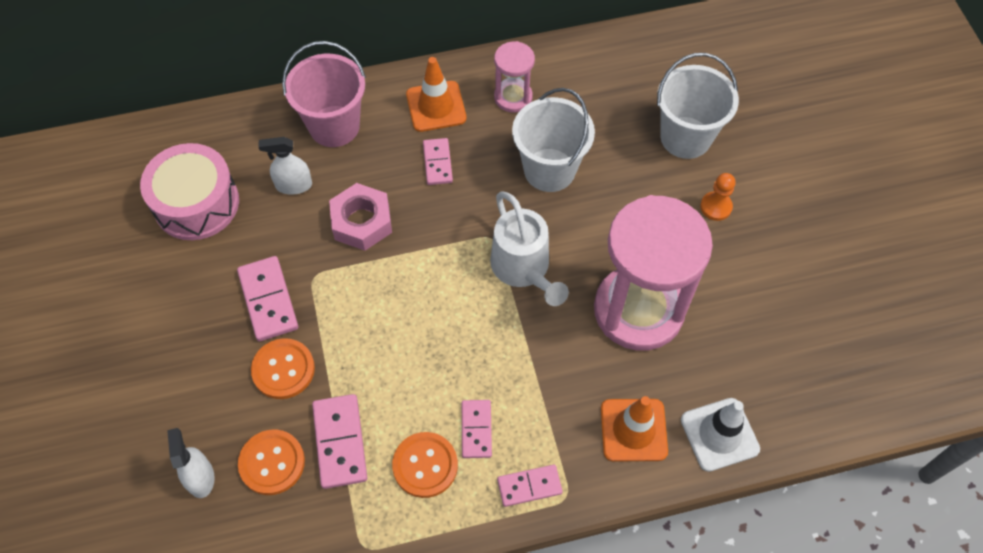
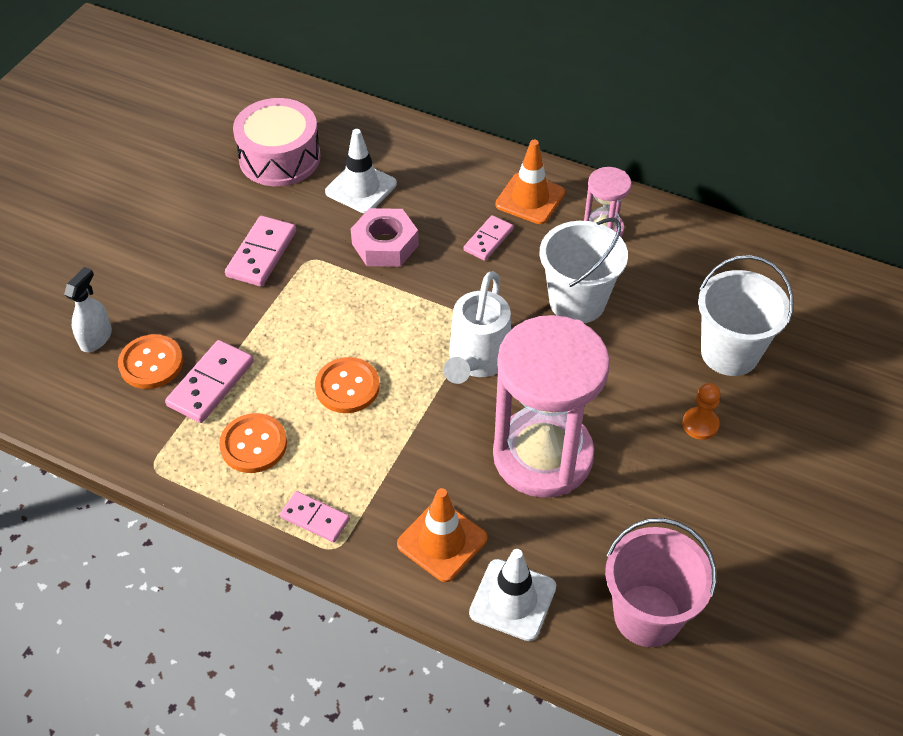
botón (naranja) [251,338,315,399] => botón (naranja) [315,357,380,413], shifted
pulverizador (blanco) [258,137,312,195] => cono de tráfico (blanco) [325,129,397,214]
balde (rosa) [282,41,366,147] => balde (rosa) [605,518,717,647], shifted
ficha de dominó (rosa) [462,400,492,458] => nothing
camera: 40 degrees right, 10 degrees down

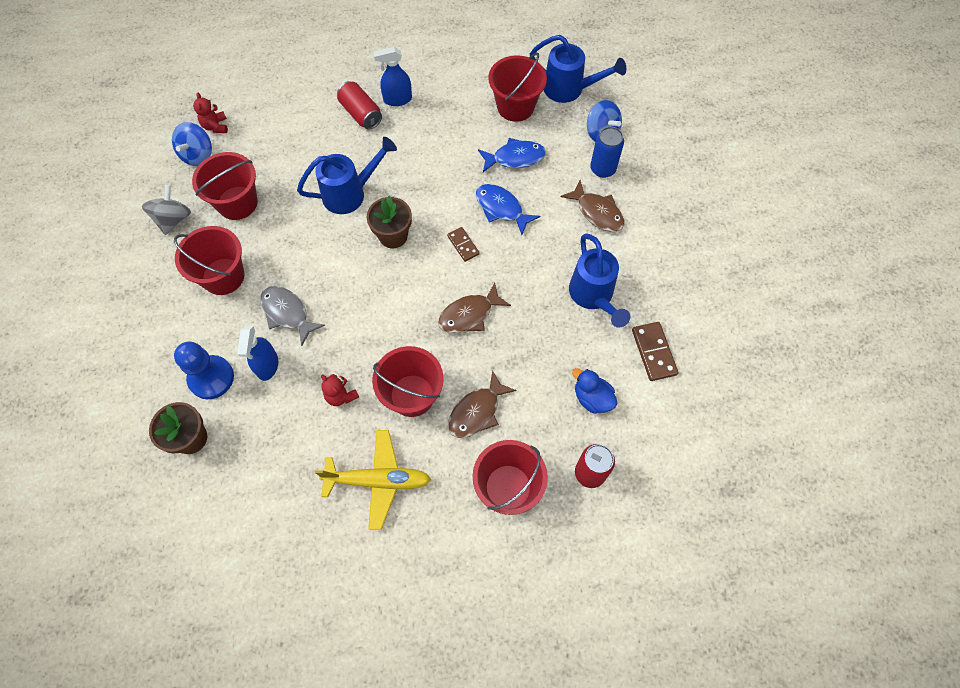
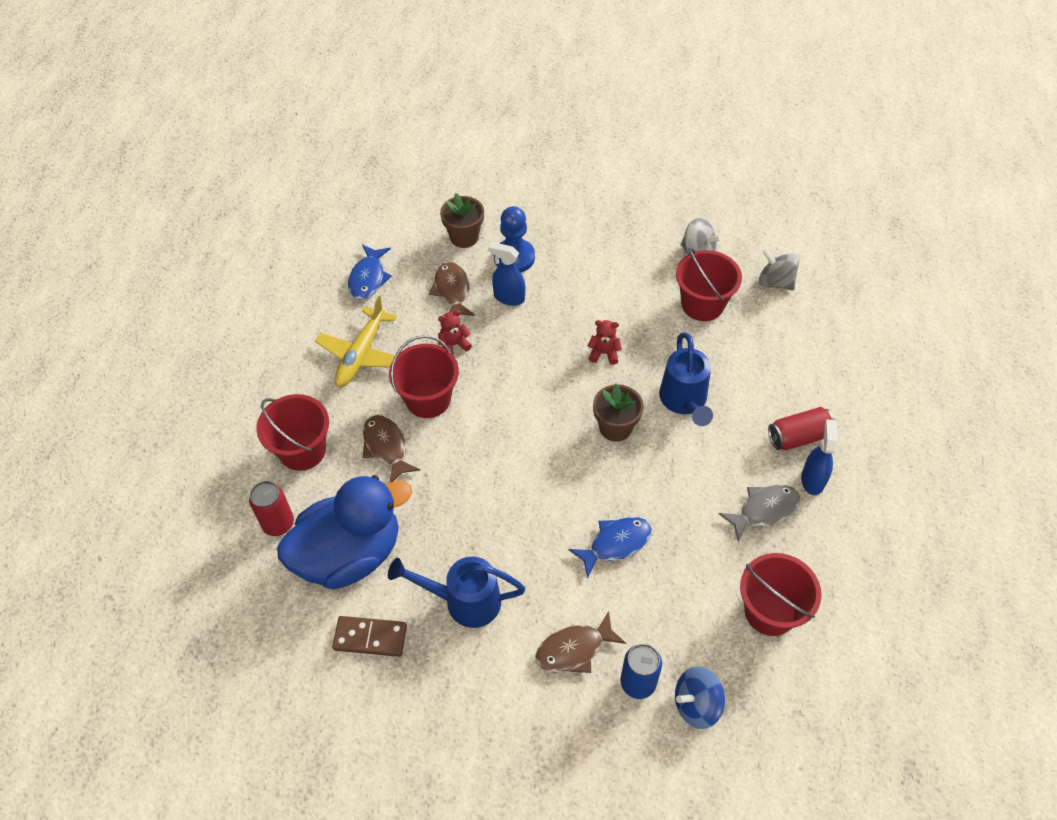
peonza (azul) [172,122,212,166] => peonza (gris) [759,249,800,291]
balde (rojo) [174,226,244,295] => nothing
osito (rojo) [193,93,228,133] => osito (rojo) [588,320,622,365], shifted
pez (gris) [260,286,325,346] => pez (gris) [718,485,800,542], shifted
pez (marrón) [438,282,511,333] => pez (marrón) [429,262,475,316], shifted
ficha de dominó (marrón) [447,227,480,262] => nothing
pez (azul) [478,138,546,172] => pez (azul) [348,244,392,300], shifted
regadera (azul) [530,35,626,103] => nothing
pato (azul) [572,368,617,414] => pato (azul) [277,475,412,590], x2.35
camera: 110 degrees right, 10 degrees down

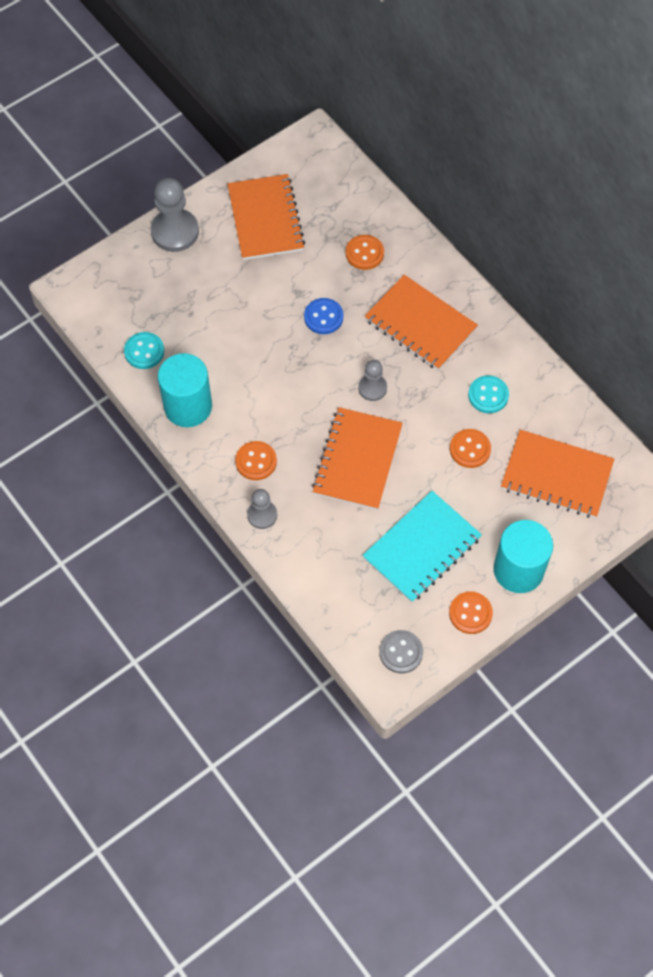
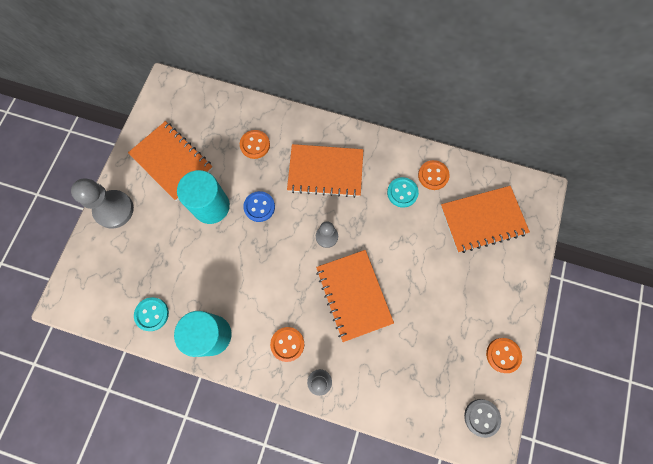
cuaderno (turquesa) [362,491,482,602] => nothing
botón (naranja) [450,429,491,468] => botón (naranja) [418,160,450,190], shifted
cilindro (turquesa) [493,520,553,593] => cilindro (turquesa) [177,170,230,224], shifted
camera: 35 degrees left, 10 degrees up

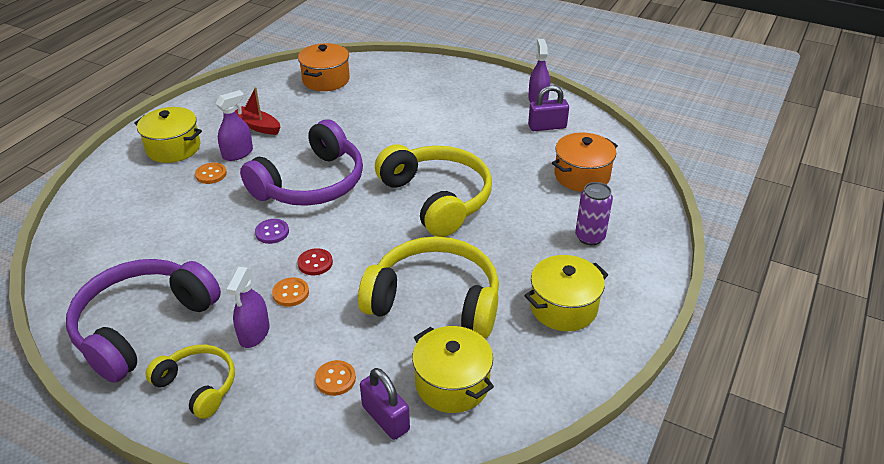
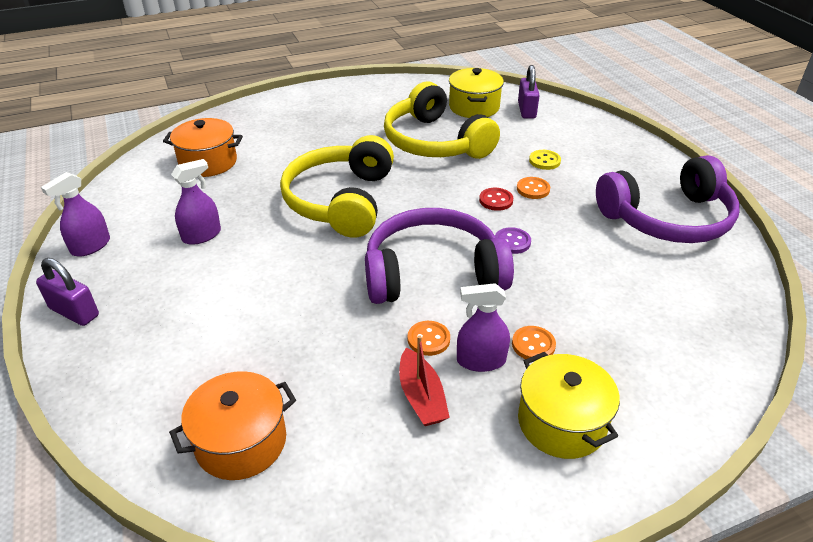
auriculares (amarillo) [145,345,235,419] => nothing
pulverizador (morado) [226,267,269,348] => pulverizador (morado) [171,159,221,245], shifted
botón (naranja) [315,360,356,396] => botón (naranja) [408,321,450,356], shifted
olla (amarillo) [524,255,608,331] => nothing
candado (morado) [528,85,569,131] => candado (morado) [36,258,99,326], shifted
lata (morado) [575,182,613,245] => nothing
nothing => botón (amarillo) [529,150,561,170]
camera: 140 degrees left, 0 degrees up

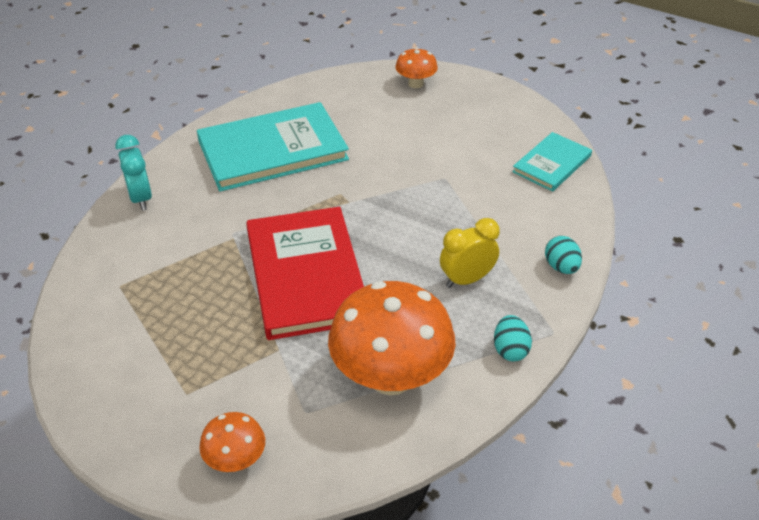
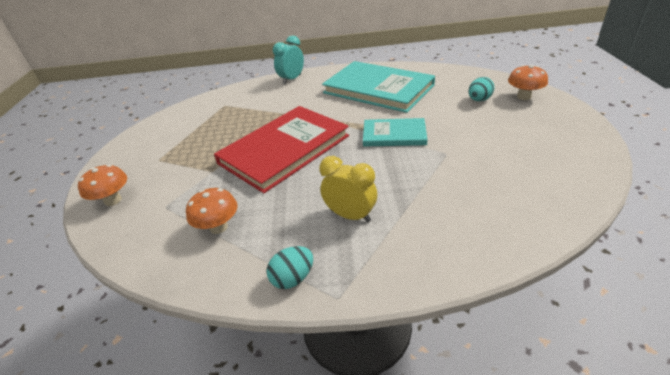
seta (naranja) [328,281,456,395] => seta (naranja) [186,188,237,234], x0.49
libro (turquesa) [512,132,592,192] => libro (turquesa) [363,118,428,146], shifted
huevo (turquesa) [545,236,582,274] => huevo (turquesa) [468,77,494,101], shifted
camera: 60 degrees right, 5 degrees down

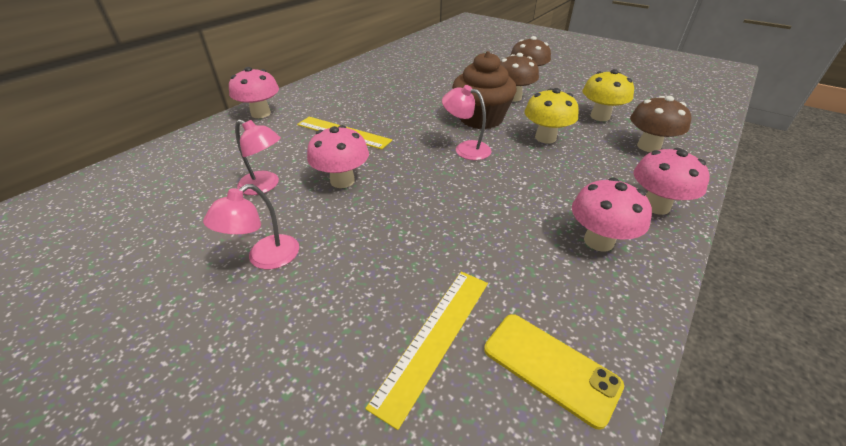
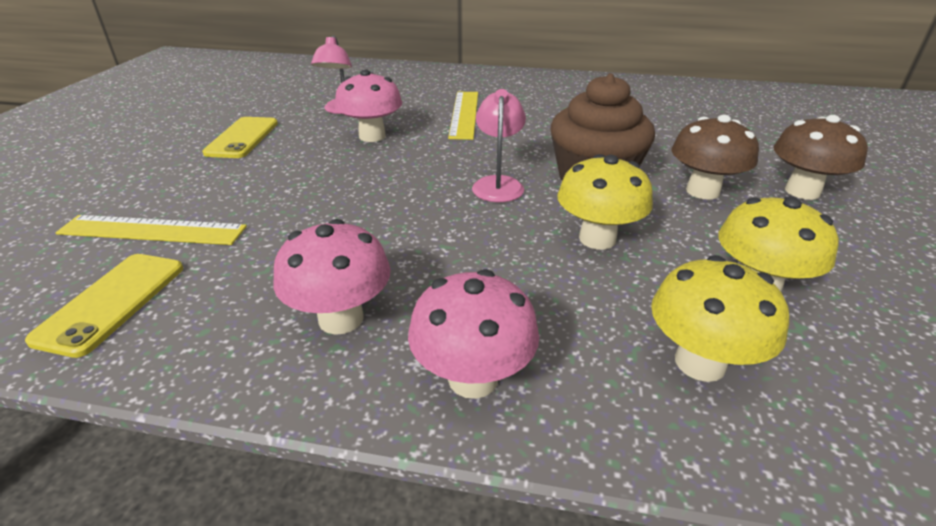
lámpara (rosa) [203,184,299,270] => móvil (amarillo) [202,117,278,158]
seta (rosa) [229,67,279,118] => nothing
seta (marrón) [630,96,691,152] => seta (amarillo) [651,255,789,382]
camera: 65 degrees right, 5 degrees down

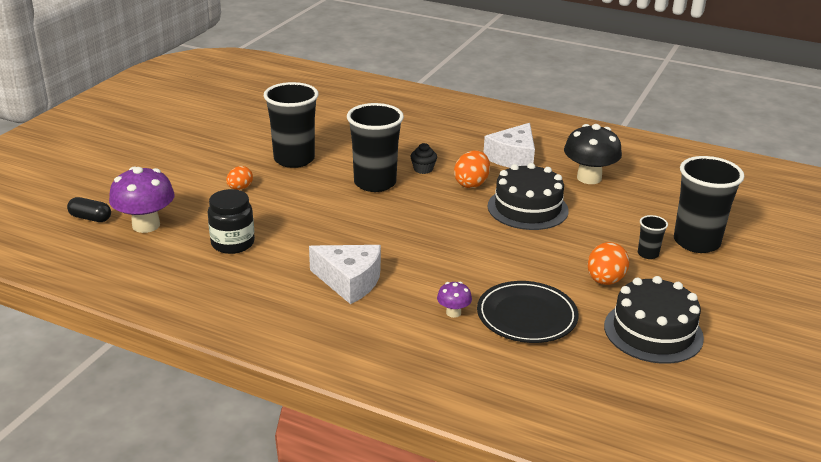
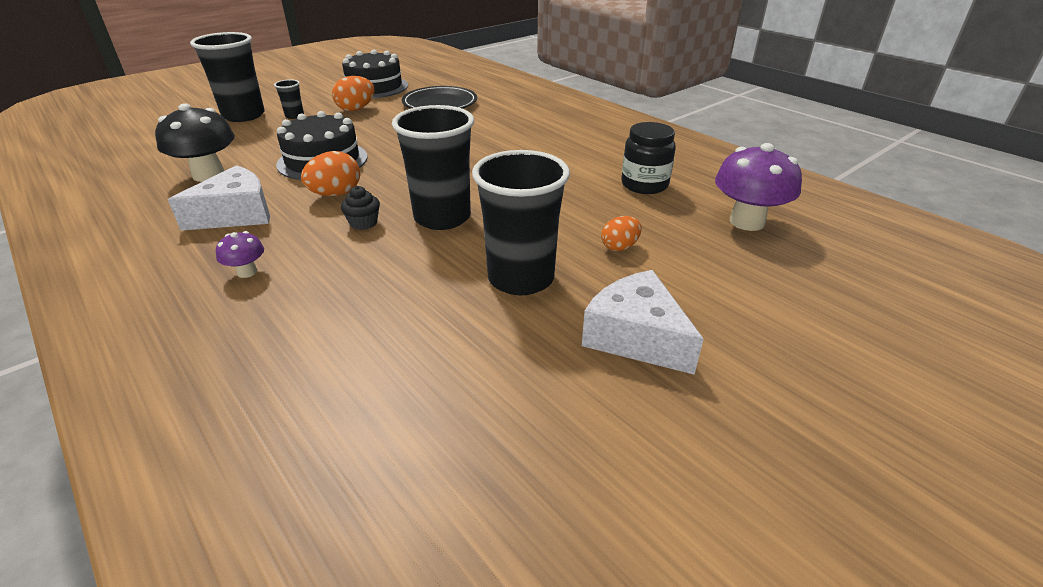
cápsula (negro) [67,197,111,222] => nothing
queso (blanco) [309,245,381,304] => queso (blanco) [582,270,704,375], shifted
seta (morado) [437,282,472,318] => seta (morado) [216,231,264,278], shifted
camera: 155 degrees left, 5 degrees up

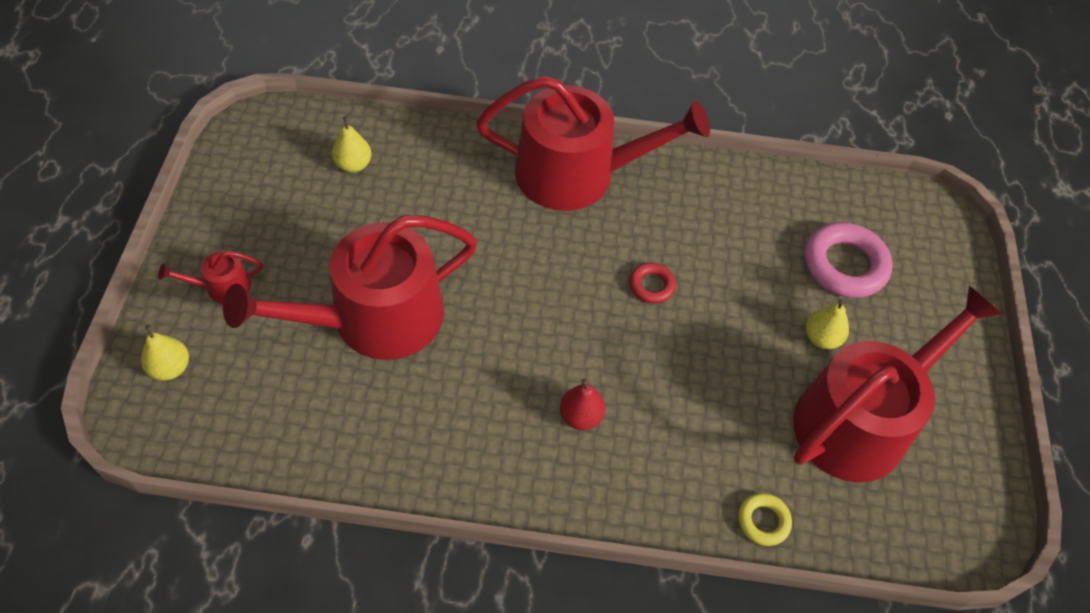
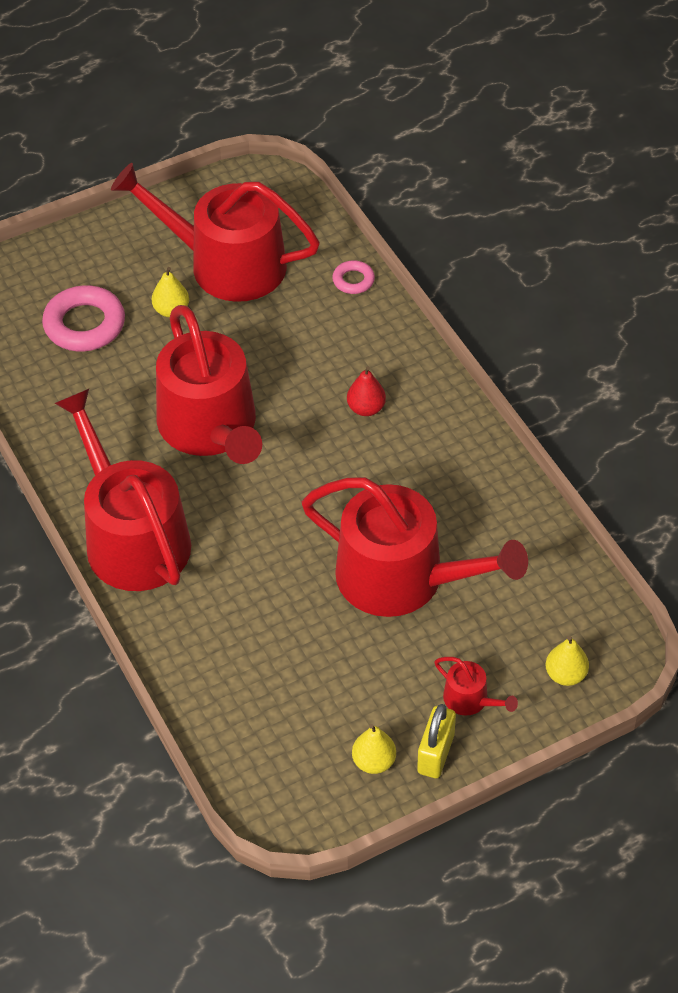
pera (amarillo) [332,116,372,173] => pera (amarillo) [352,724,396,774], shifted
anillo (rojo) [629,263,676,304] => regadera (rojo) [156,305,262,464]
anillo (amarillo) [738,493,792,546] => anillo (rosa) [332,260,375,294]
nothing => candado (amarillo) [417,704,456,778]
camera: 120 degrees left, 5 degrees down

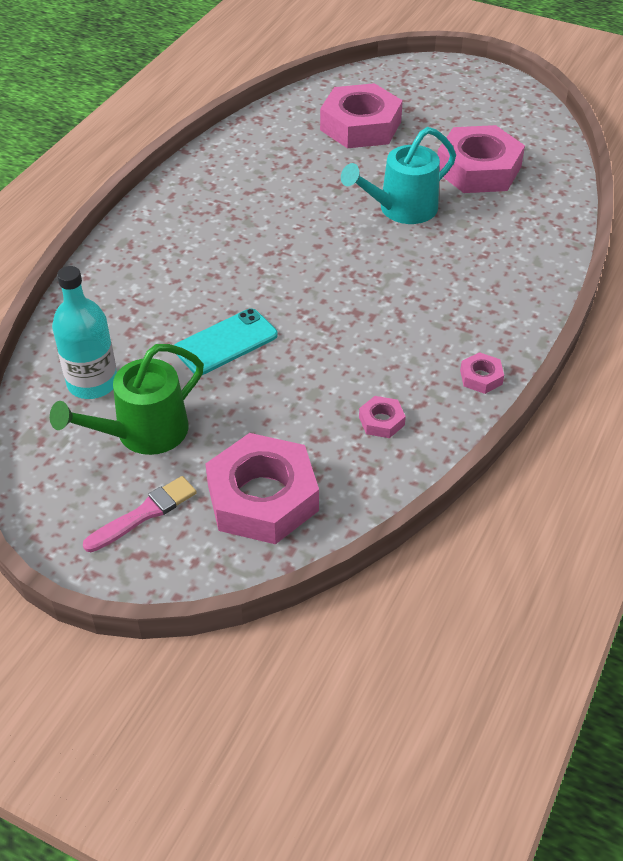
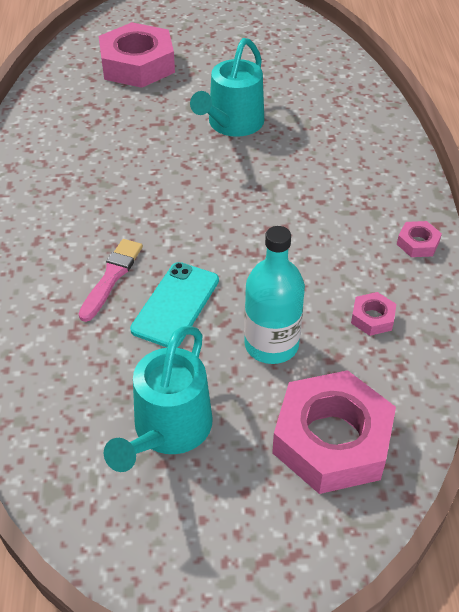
regadera (verde) [50,344,204,455] => regadera (turquesa) [104,326,213,472]
botella (turquesa) [52,266,117,399] => botella (turquesa) [244,226,305,364], shifted
pincel (rosa) [83,476,197,552] => pincel (rosa) [79,239,143,322], shifted
tuerca (rosa) [437,125,525,193] => nothing
camera: 30 degrees left, 0 degrees up

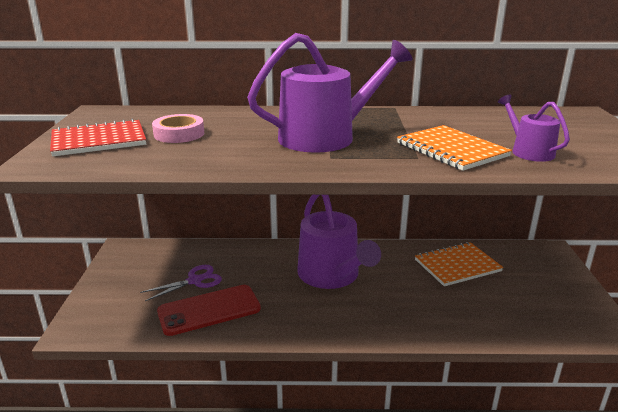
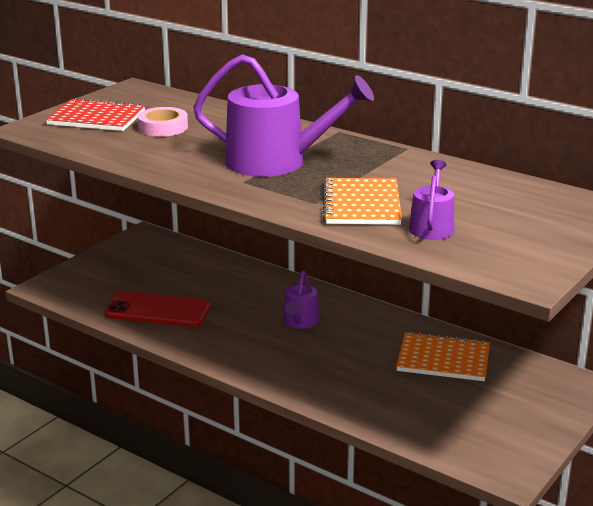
tijeras (morado) [140,265,222,301] => nothing
regadera (morado) [297,195,381,289] => regadera (morado) [283,271,319,329], x0.51
camera: 35 degrees right, 0 degrees up

